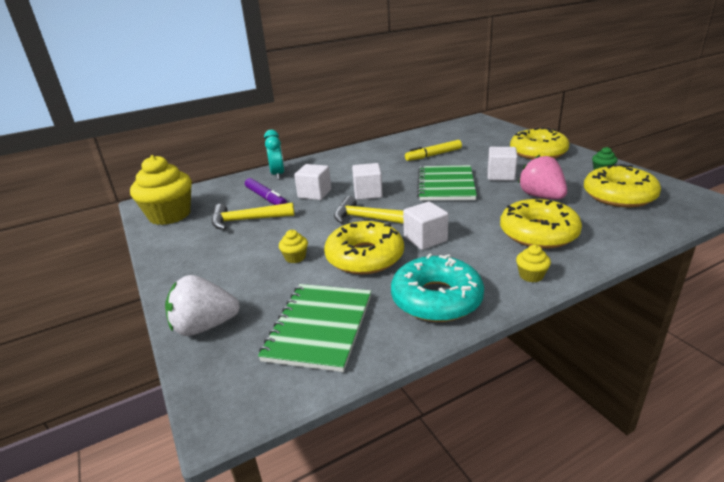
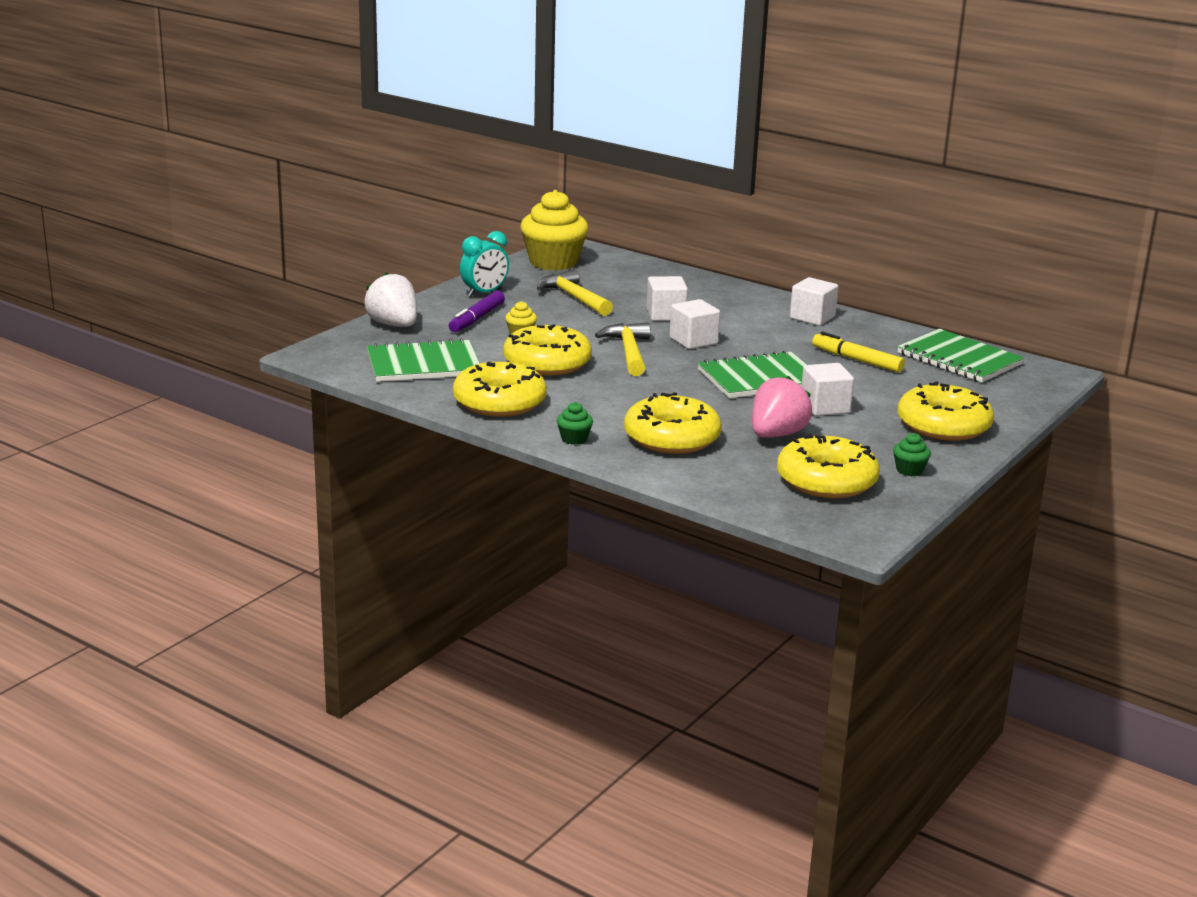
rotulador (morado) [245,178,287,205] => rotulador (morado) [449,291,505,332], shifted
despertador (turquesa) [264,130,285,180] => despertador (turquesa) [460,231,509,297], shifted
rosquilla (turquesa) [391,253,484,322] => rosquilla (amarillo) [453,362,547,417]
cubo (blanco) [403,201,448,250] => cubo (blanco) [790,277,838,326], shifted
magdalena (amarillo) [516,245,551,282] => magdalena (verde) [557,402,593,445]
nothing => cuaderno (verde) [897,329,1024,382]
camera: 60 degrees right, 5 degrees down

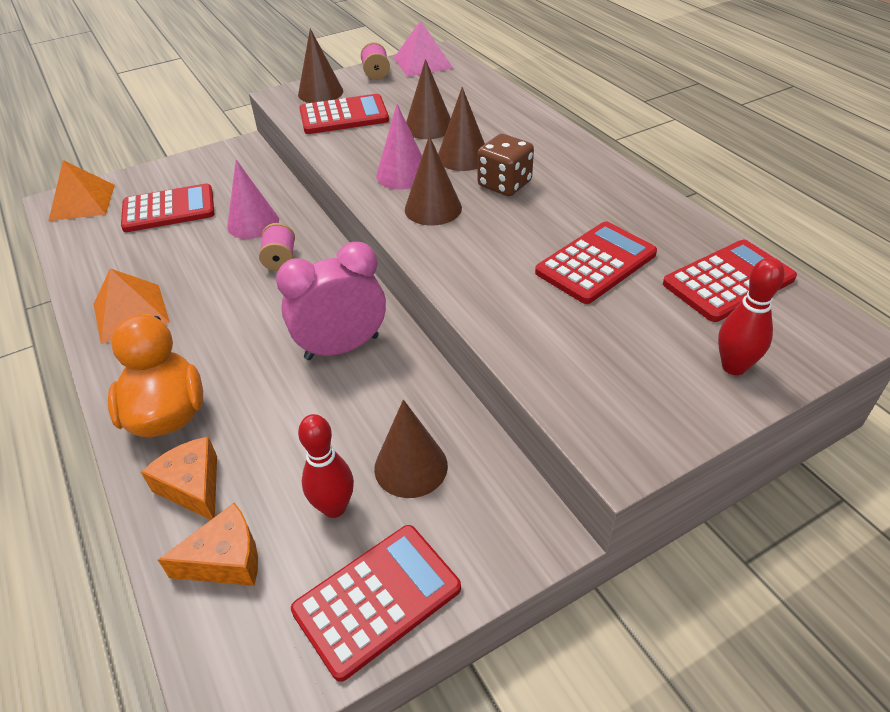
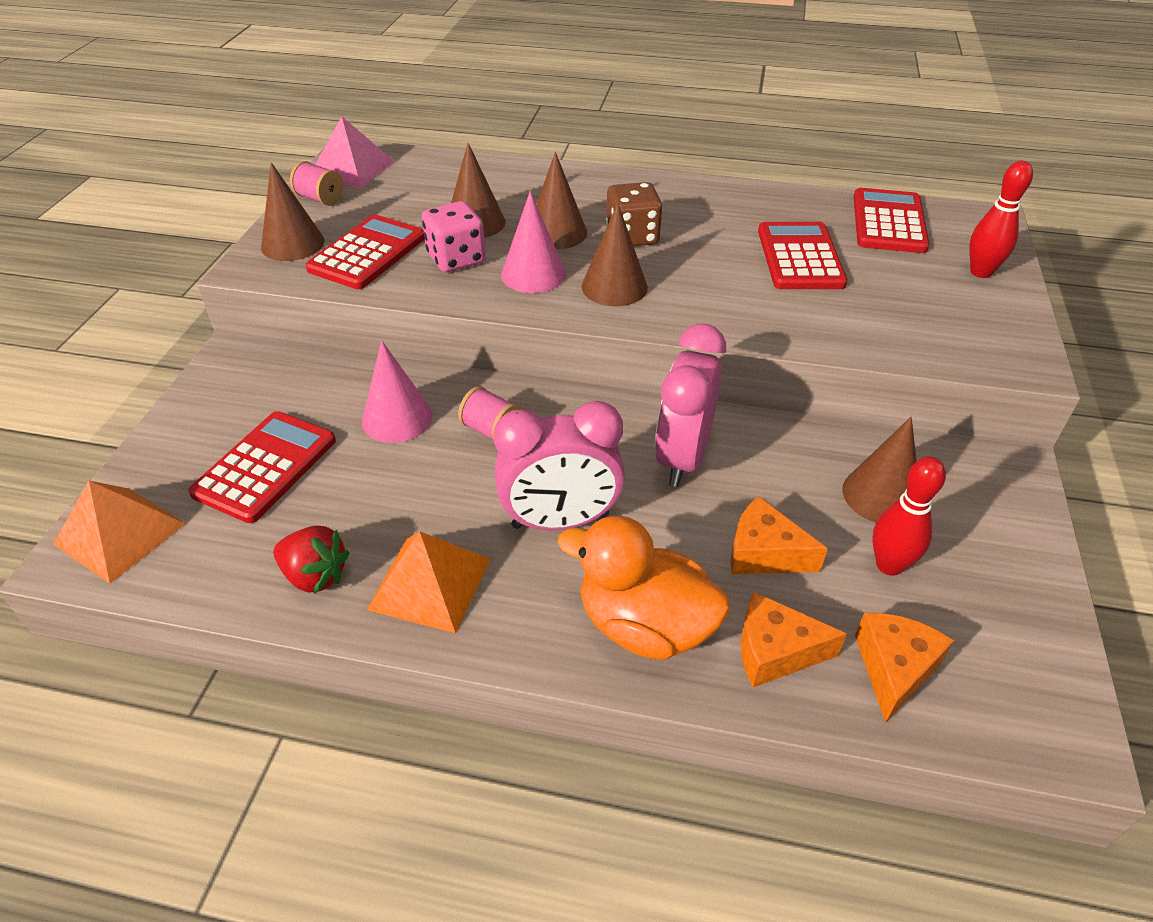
calculadora (rojo) [291,525,461,682] => nothing
nothing => fresa (rojo) [273,526,350,594]
nothing => dado (rosa) [422,201,486,272]
nothing => despertador (rosa) [494,401,625,530]
nothing => queso (naranja) [730,496,828,574]
camera: 50 degrees left, 0 degrees up

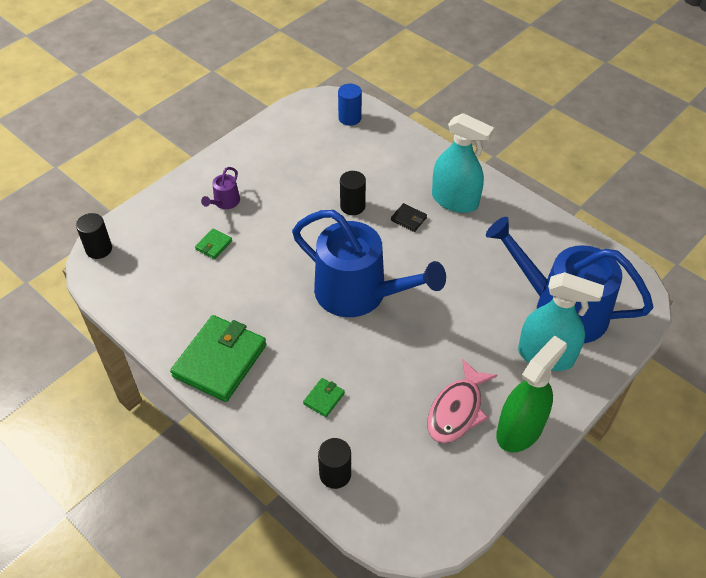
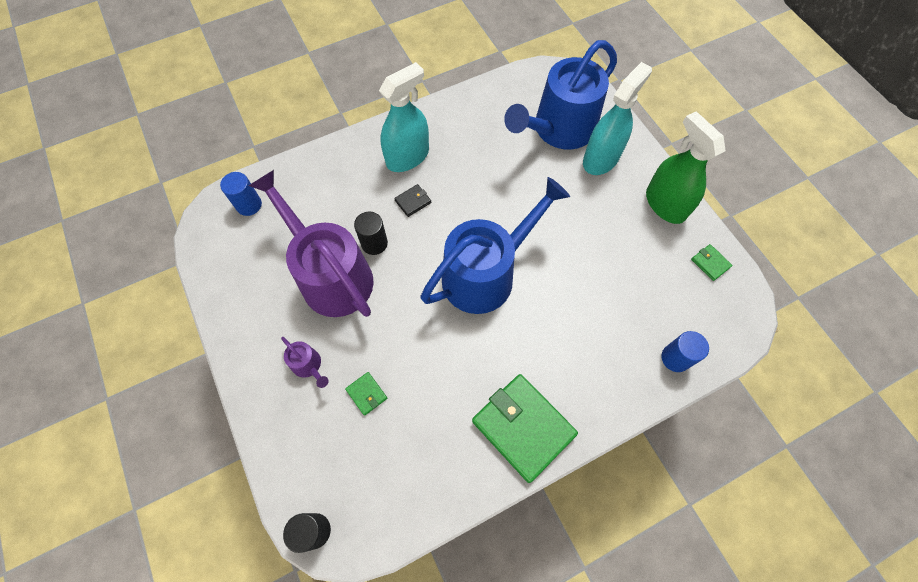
cartera (verde) [303,378,345,417] => cartera (verde) [691,244,733,281], shifted
cilindro (negro) [318,438,351,489] => cilindro (azul) [661,331,709,372]
pez (rosa) [427,359,497,443] => nothing
nothing => regadera (morado) [249,170,374,317]
camera: 70 degrees left, 15 degrees up

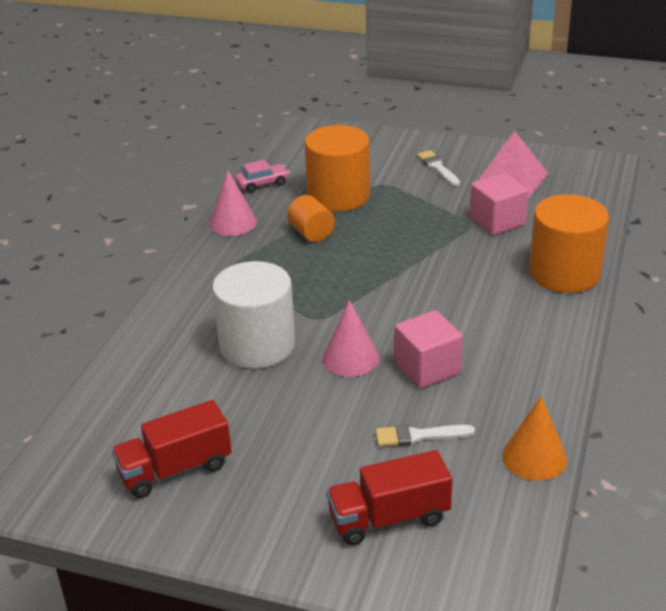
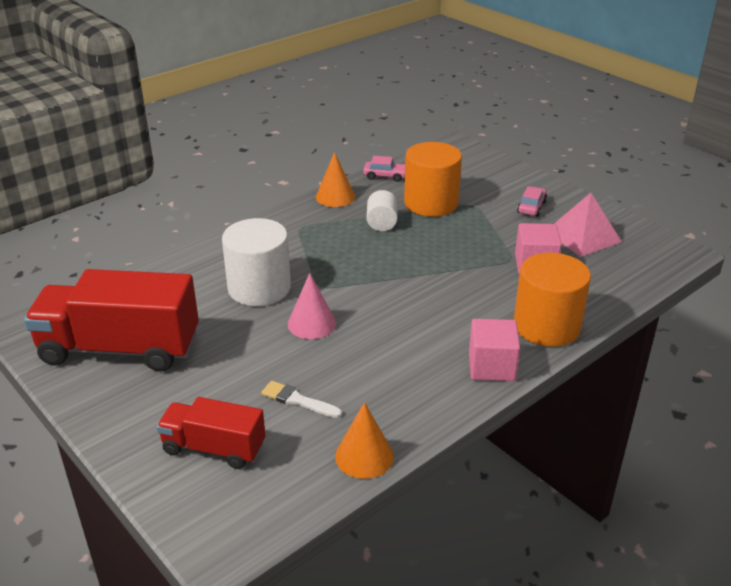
camión (rojo) [111,400,232,498] => camión (rojo) [24,269,199,372], x1.76
cono (rosa) [209,170,257,236] => cono (naranja) [316,152,355,207]
cilindro (naranja) [287,195,335,242] => cilindro (blanco) [367,190,397,231]
cubo (rosa) [395,310,463,388] => cubo (rosa) [469,319,520,381], shifted
pincel (blanco) [417,150,460,186] => coche (rosa) [517,186,547,217]
camera: 30 degrees right, 0 degrees up

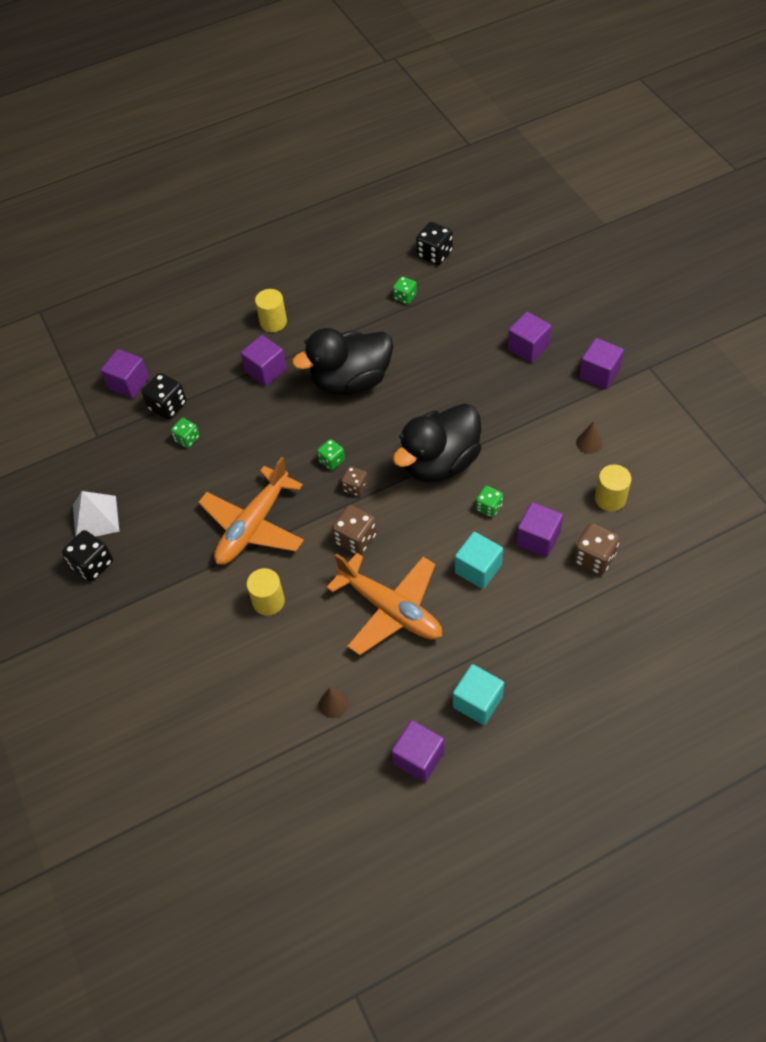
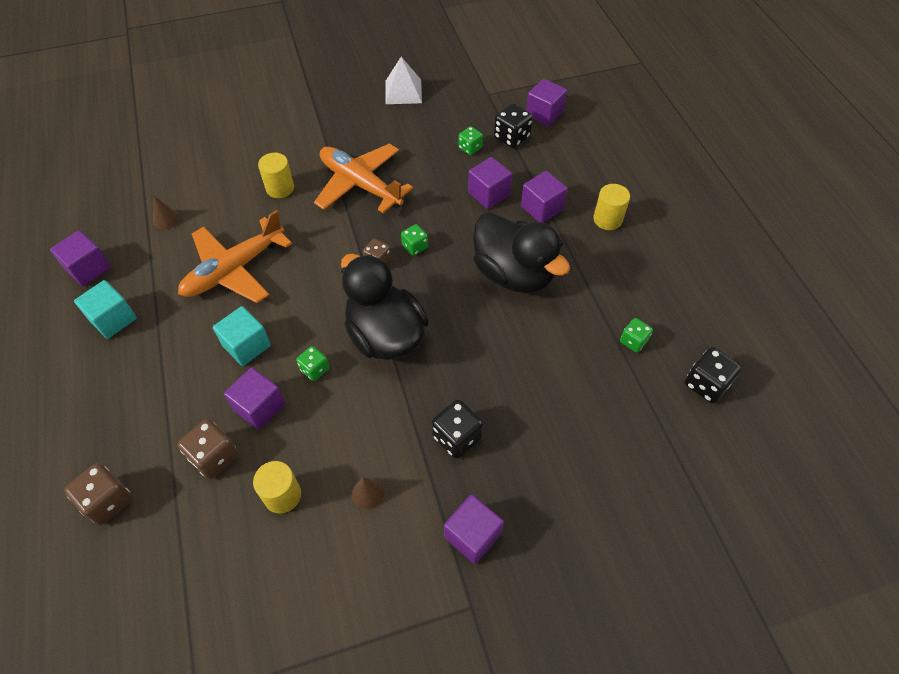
dado (negro) [62,530,113,581] => dado (negro) [432,400,483,459], shifted
pato (negro) [292,328,393,395] => pato (negro) [473,212,570,293], 150 degrees clockwise
dado (marrón) [332,505,377,555] => dado (marrón) [64,463,132,525], shifted
cubo (morado) [507,312,551,363] => cubo (morado) [468,157,512,209], shifted
camera: 95 degrees right, 0 degrees up

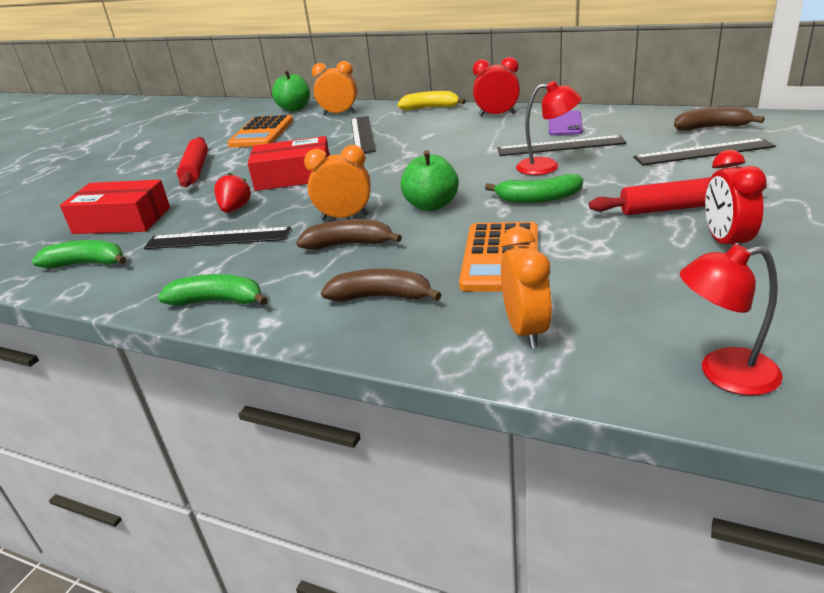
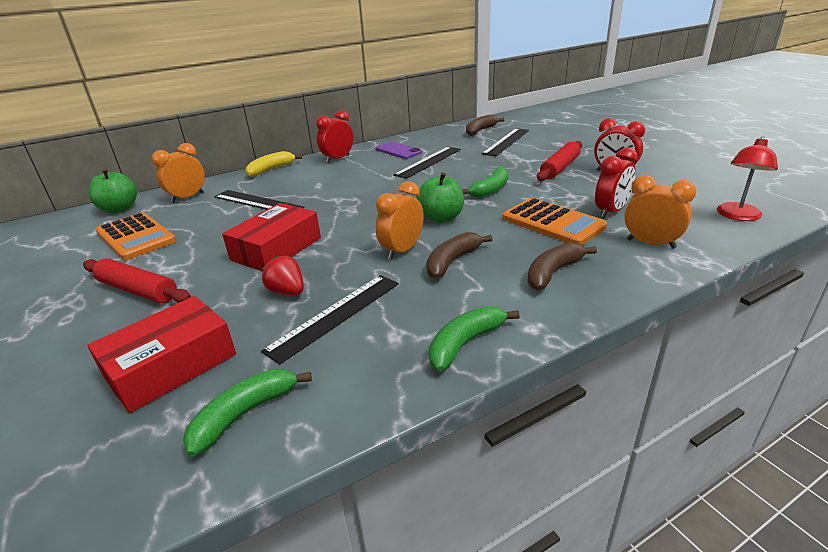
lámpara (rojo) [516,81,582,175] => nothing
nothing => despertador (rojo) [595,147,638,218]
camera: 55 degrees left, 0 degrees up

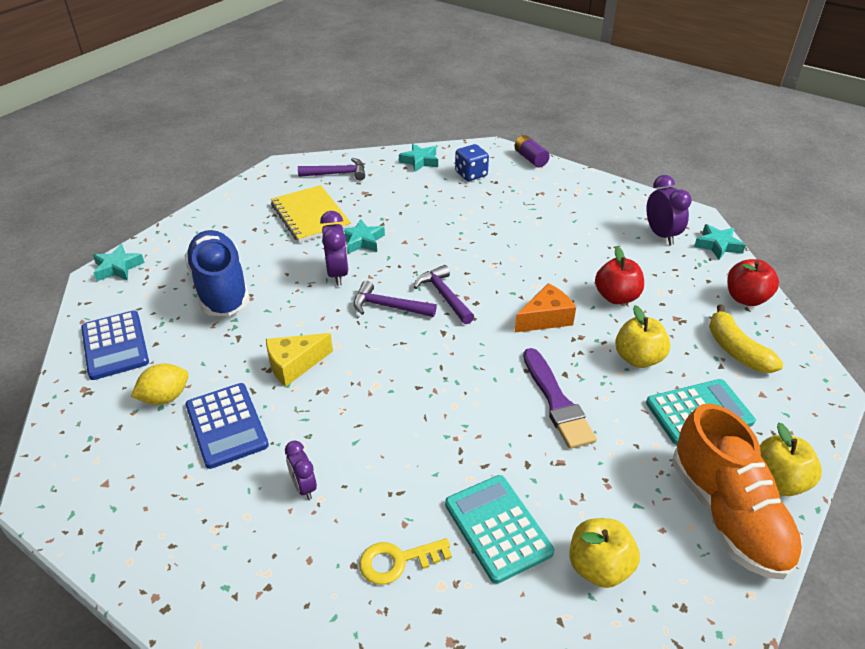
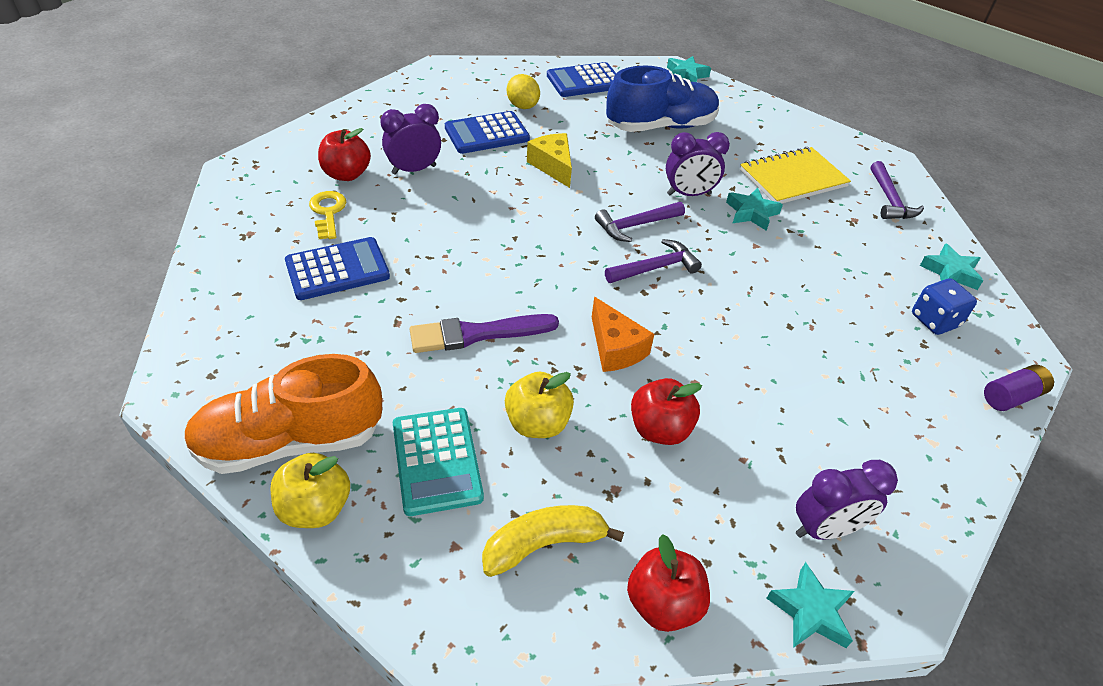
despertador (morado) [285,441,317,500] => despertador (morado) [380,104,441,175], x1.58
martillo (morado) [354,281,437,317] => martillo (morado) [595,202,685,242], 135 degrees counterclockwise
calculadora (turquesa) [445,475,554,584] => calculadora (azul) [285,237,390,300]
manzana (amarillo) [569,518,640,588] => nothing
nothing => manzana (rojo) [318,128,371,181]
camera: 90 degrees right, 5 degrees up

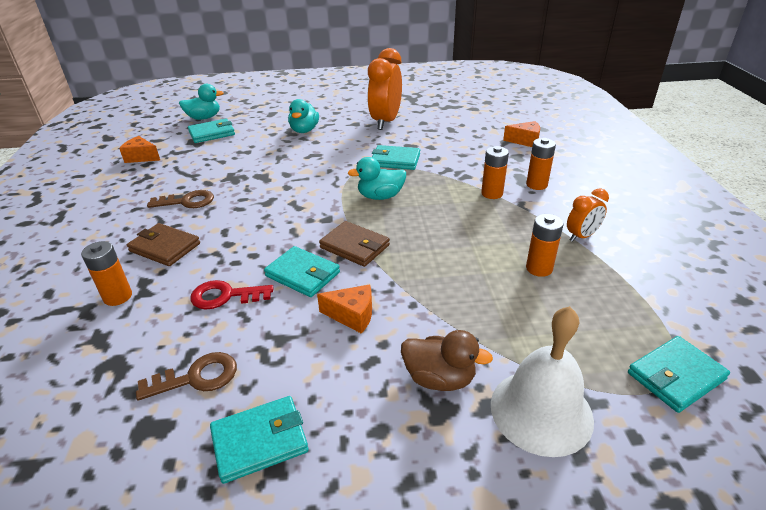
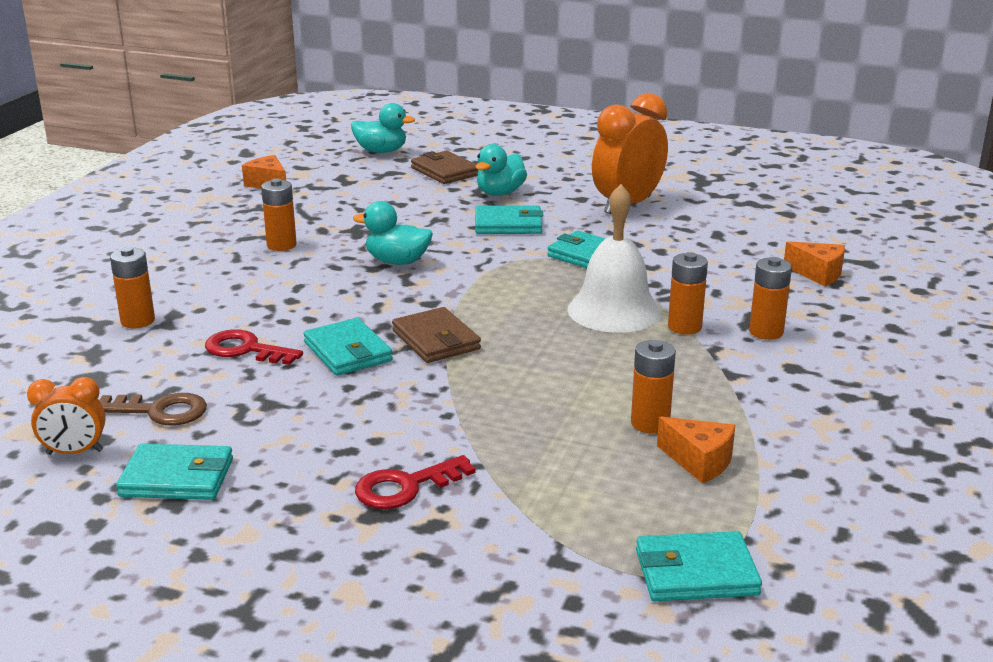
cartera (marrón) [127,223,200,266] => cartera (marrón) [411,151,478,184], shifted
llave (marrón) [147,190,214,208] => pila (naranja) [261,178,297,251]
cartera (turquesa) [188,118,235,143] => cartera (turquesa) [475,205,544,234], shifted
queso (naranja) [317,284,372,334] => queso (naranja) [657,417,735,483], shifted
pato (turquesa) [348,157,406,200] => pato (turquesa) [353,201,433,265], shifted
pato (marrón) [401,330,493,391] => llave (rojo) [355,455,475,509]
campana (blanco) [491,306,594,457] => campana (blanco) [567,184,662,333], shifted
despertador (naranja) [567,188,609,242] => despertador (naranja) [27,377,106,455], shifted
camera: 25 degrees right, 10 degrees down

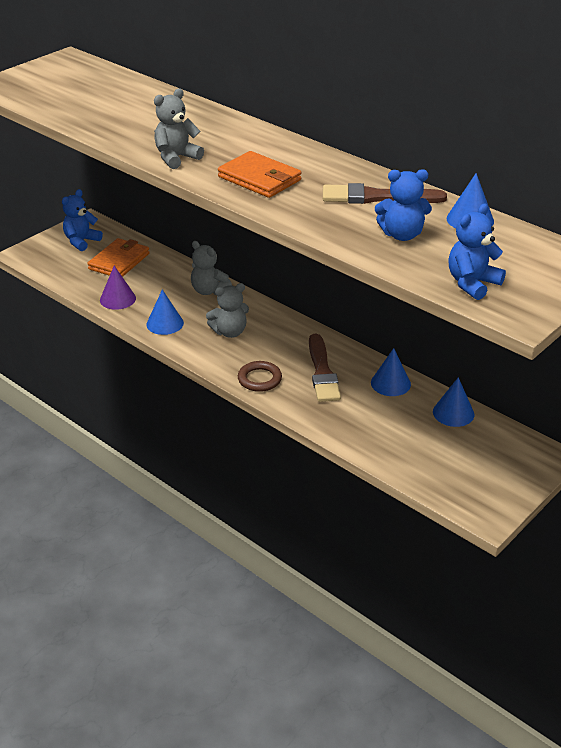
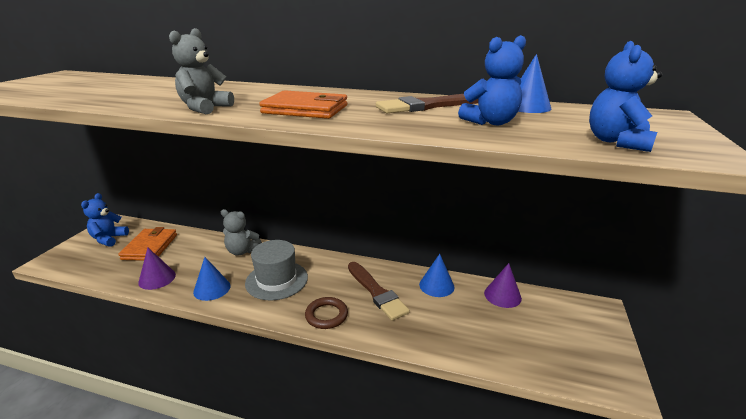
osito (gris) [206,283,249,338] => sombrero (gris) [245,240,308,300]
cono (azul) [433,377,474,427] => cono (morado) [484,263,522,308]
camera: 25 degrees left, 10 degrees down

